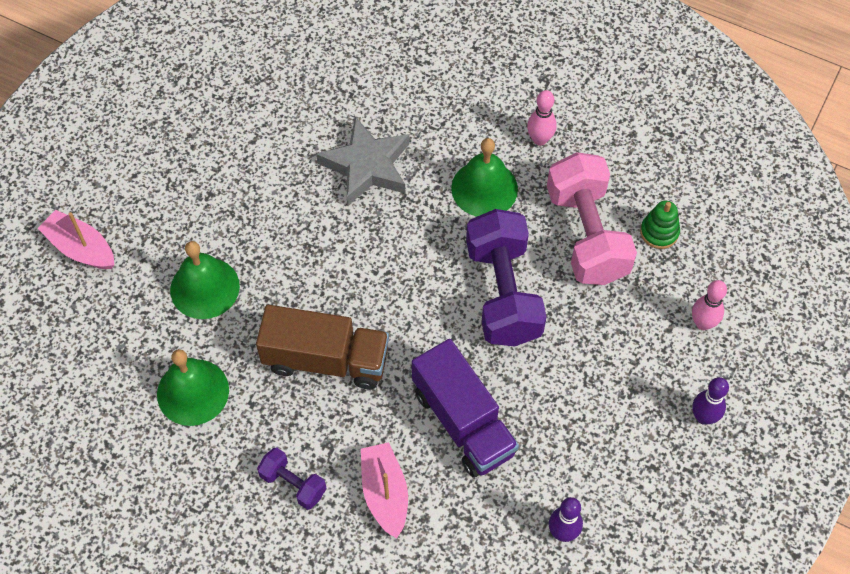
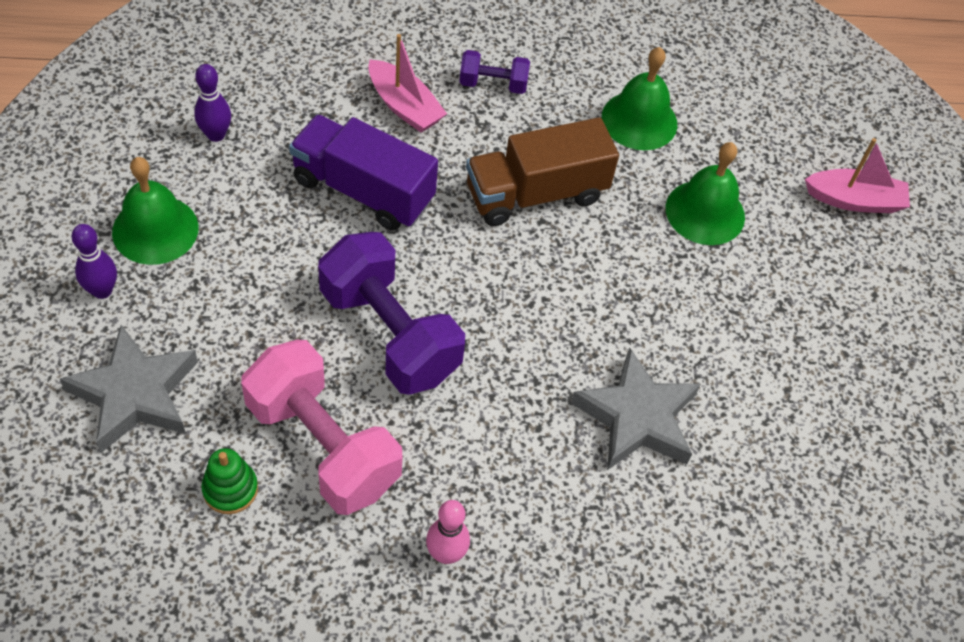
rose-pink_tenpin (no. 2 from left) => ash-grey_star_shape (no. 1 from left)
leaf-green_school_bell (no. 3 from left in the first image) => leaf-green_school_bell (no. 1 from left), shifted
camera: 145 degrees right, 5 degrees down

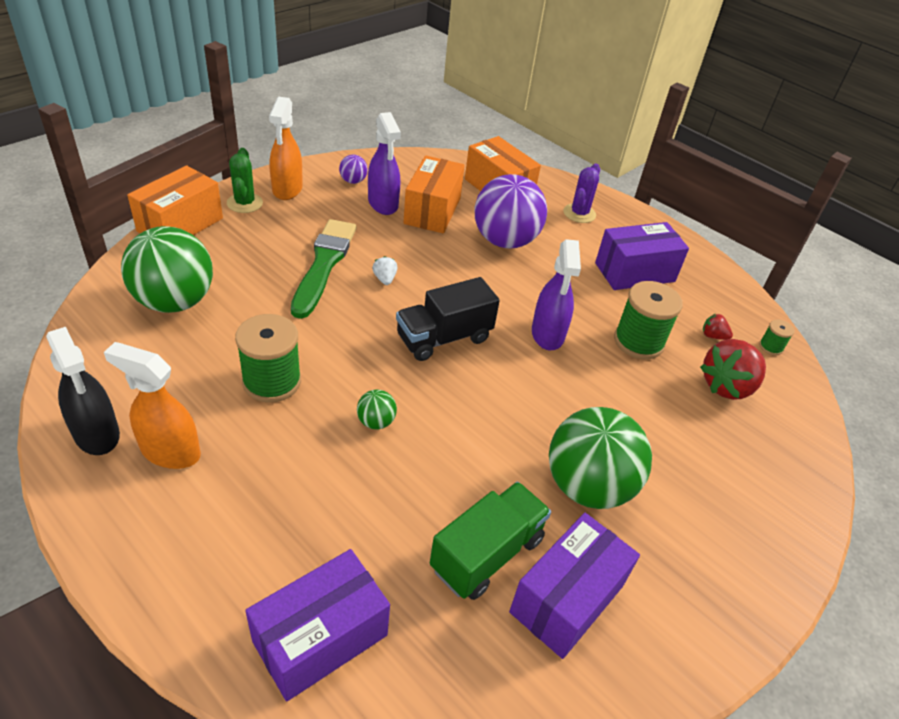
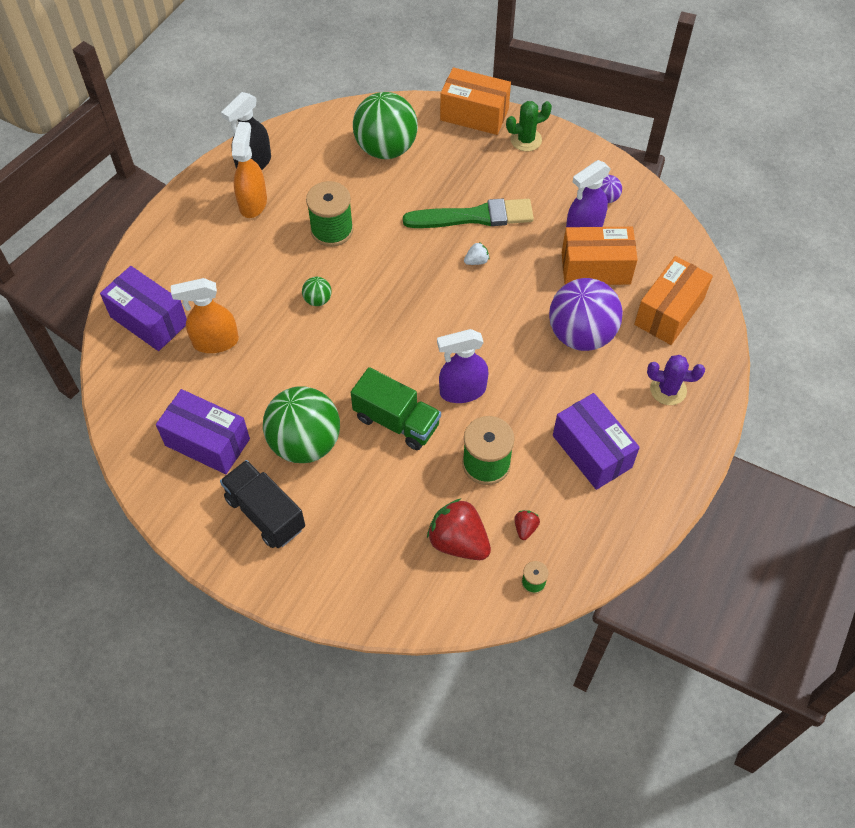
orange-coloured_sprayer (no. 2 from left in the first image) => orange-coloured_sprayer (no. 1 from left), shifted
jet-black_truck, shifted
leaf-green_truck, shifted
camera: 80 degrees right, 15 degrees up

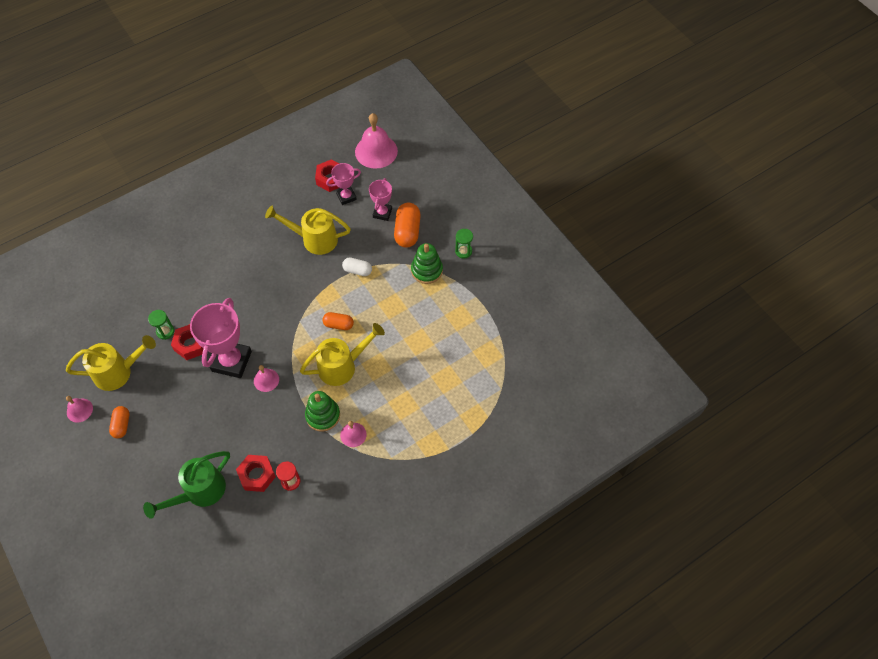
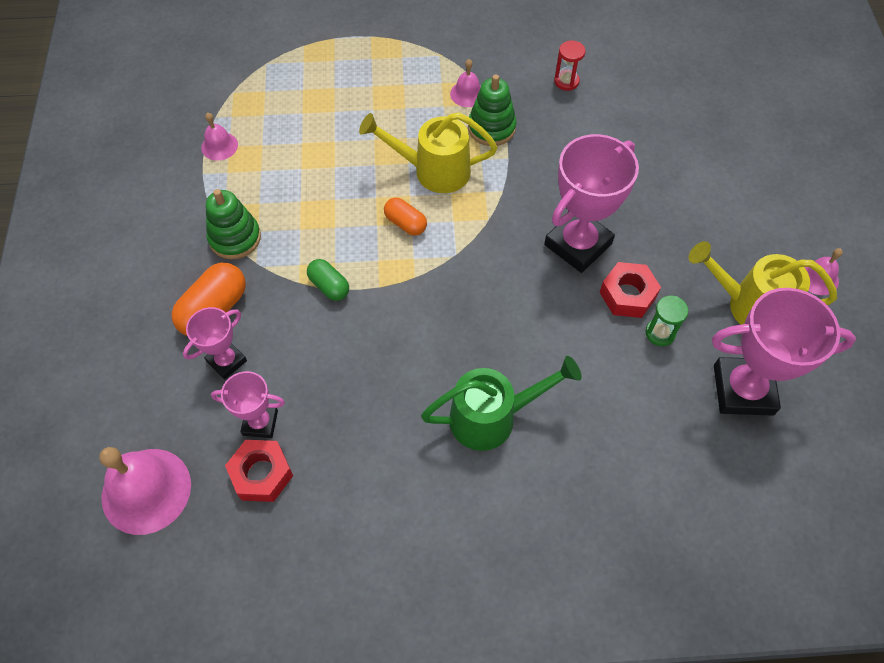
rose-pink_school_bell (no. 2 from left), shifted
snow-white_capsule => leaf-green_capsule
leaf-green_sprinkling_can, shifted
nothing => rose-pink_award_cup (no. 4 from left)
orange-coloured_capsule (no. 1 from left) => nothing
scarlet_hex_nut (no. 2 from left) => nothing
yellow_sprinkling_can (no. 2 from left) => nothing
leaf-green_sandglass (no. 2 from left) => nothing
camera: 150 degrees left, 0 degrees up

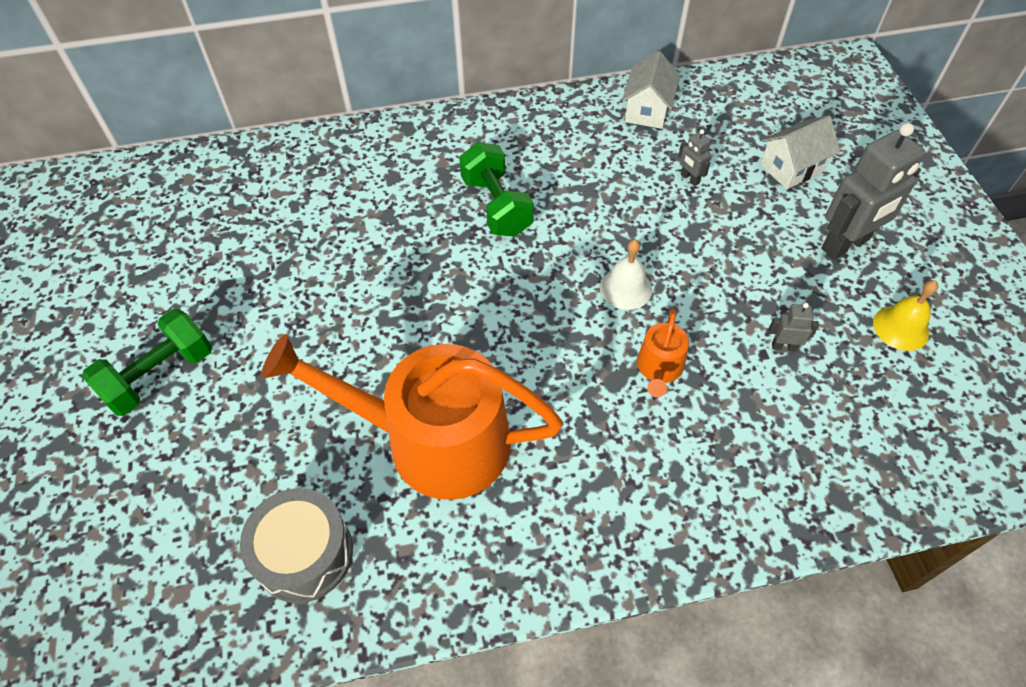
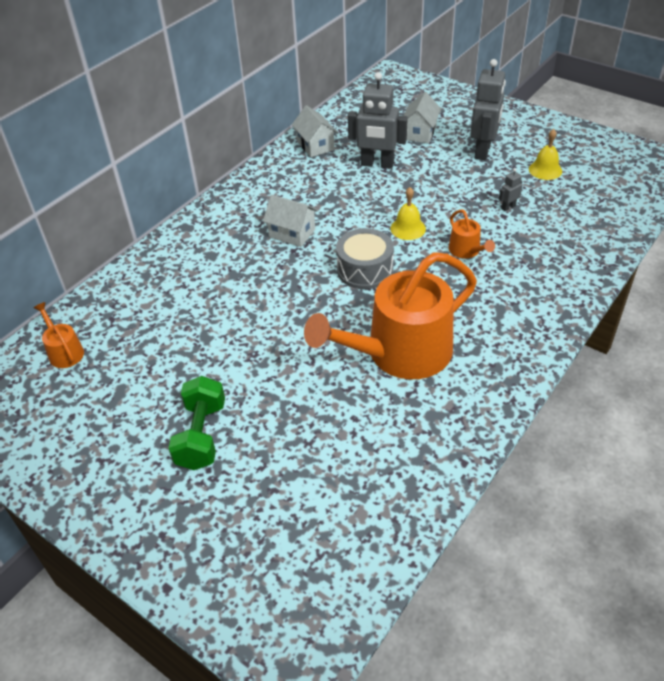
nothing => orange-coloured_sprinkling_can (no. 1 from left)
leaf-green_free_weight (no. 2 from left) => snow-white_toy_house (no. 1 from left)
ash-grey_drum, shifted
ash-grey_toy_robot (no. 1 from left), x2.28
snow-white_school_bell => yellow_school_bell (no. 1 from left)
camera: 40 degrees left, 10 degrees down

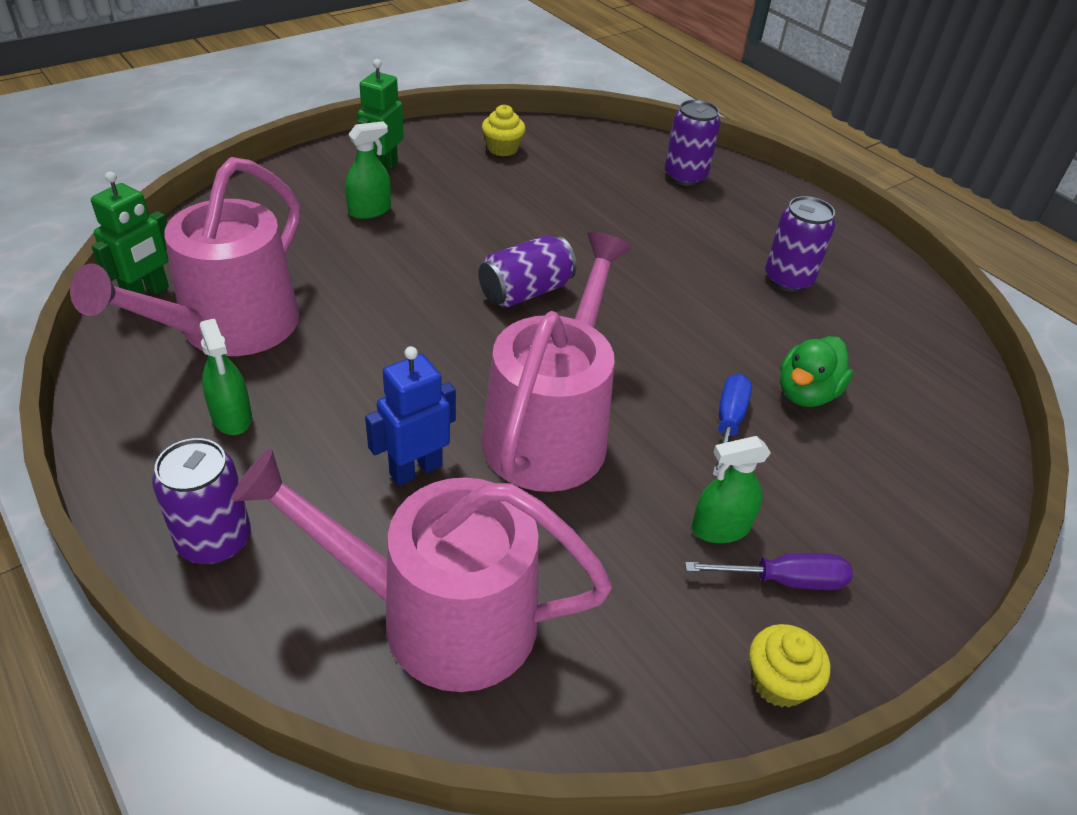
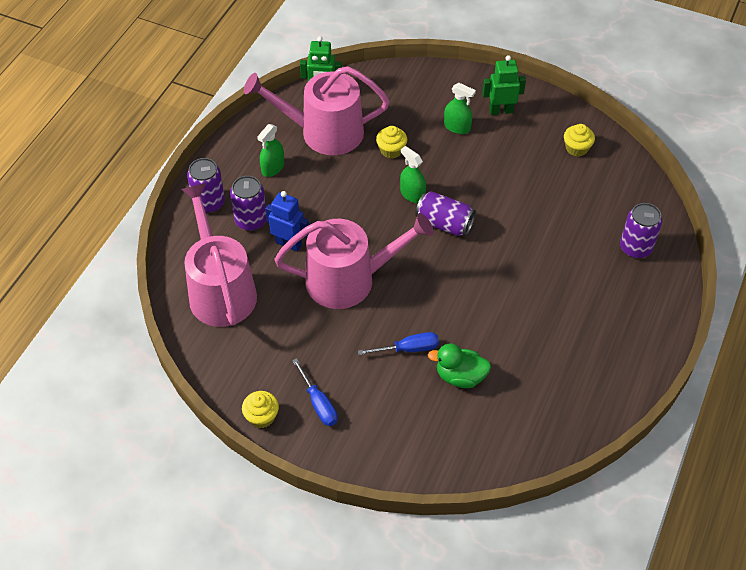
royal_purple_soda_can (no. 4 from left in the first image) => royal_purple_soda_can (no. 2 from left), shifted
royal_purple_screwdriver => cobalt_screwdriver (no. 1 from left)
nothing => yellow_cupcake (no. 2 from left)
leaf-green_sprayer (no. 3 from left in the first image) => leaf-green_sprayer (no. 2 from left), shifted
camera: 65 degrees right, 10 degrees up

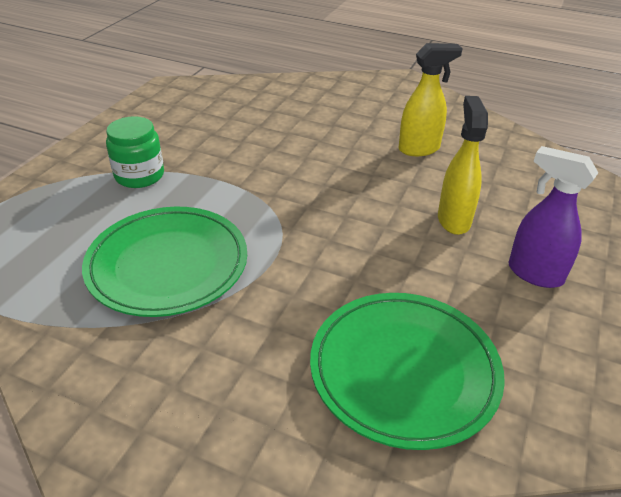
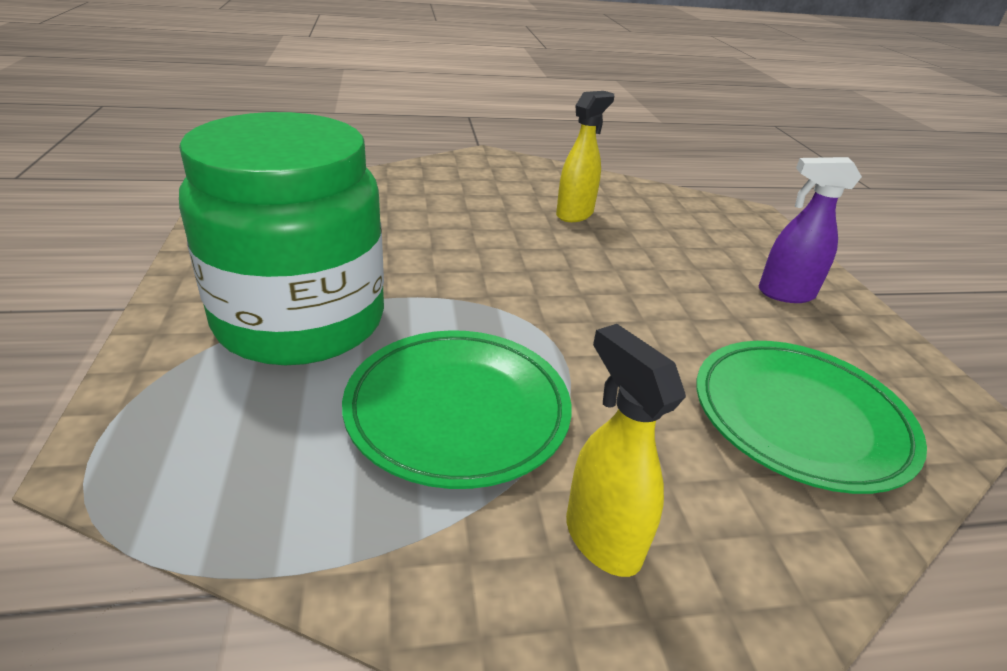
leaf-green_preserve_jar, x2.33
yellow_sprayer (no. 2 from left), shifted
camera: 35 degrees left, 5 degrees down

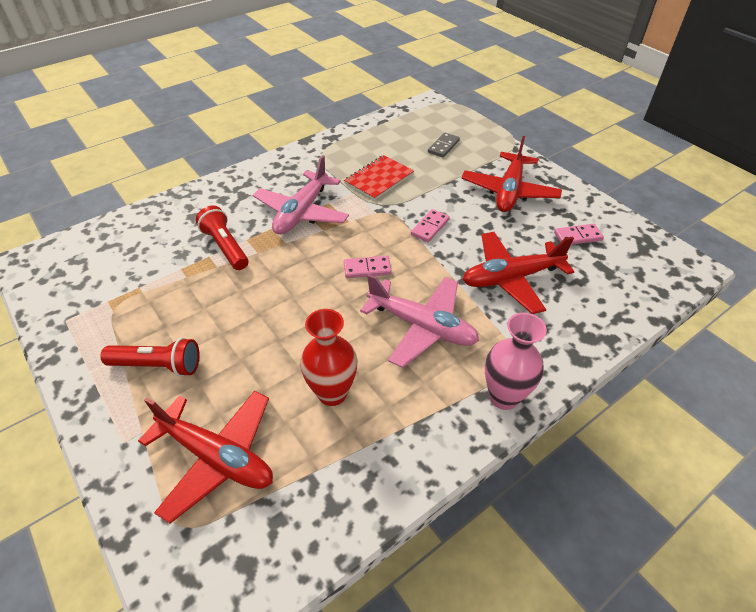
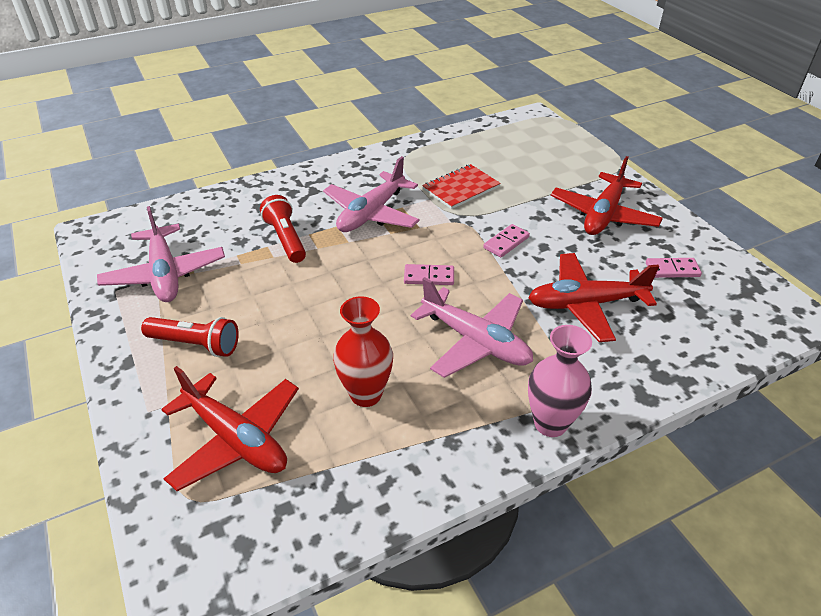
nothing => rose-pink_aeroplane (no. 1 from left)
ash-grey_domino_piece => nothing
camera: 10 degrees right, 5 degrees down

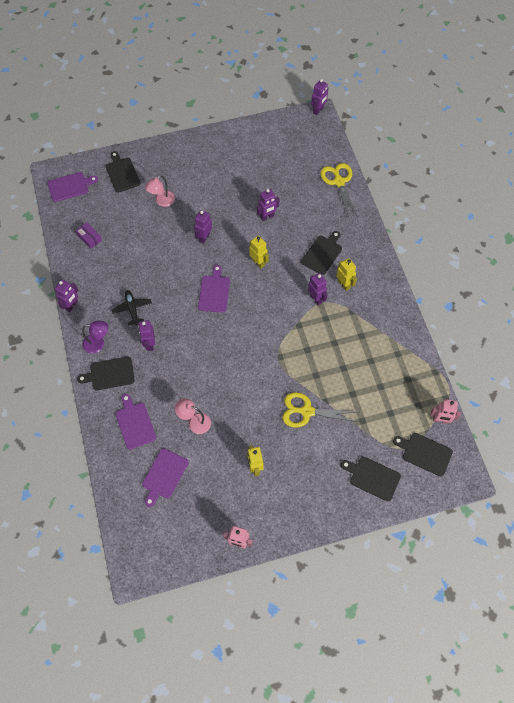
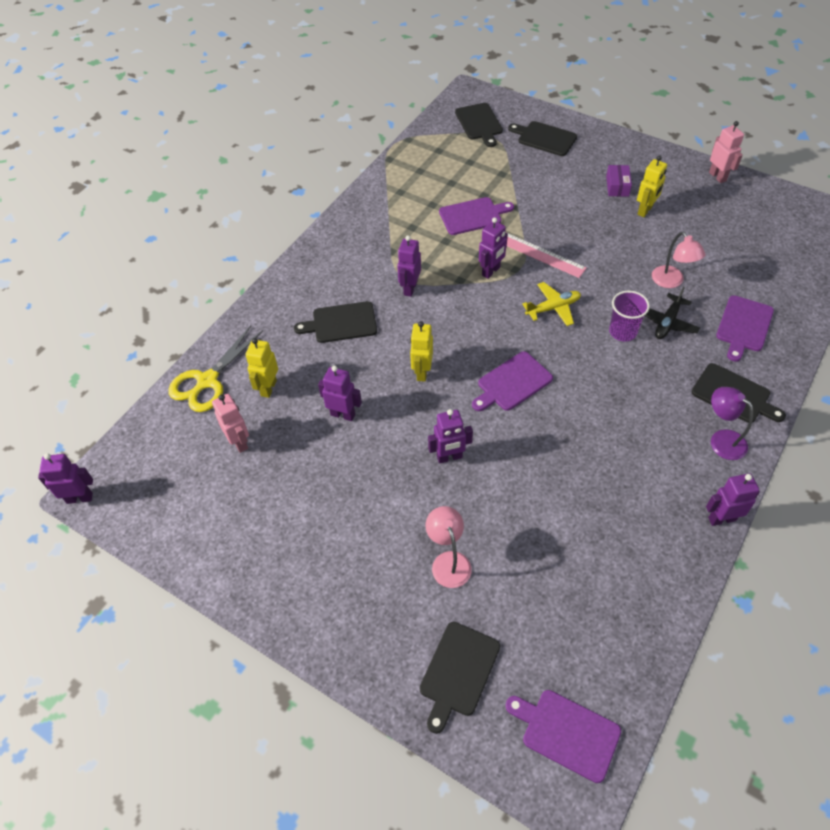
rose-pink_toy_robot (no. 2 from left in the first image) => rose-pink_toy_robot (no. 1 from left), shifted
yellow_toy_robot (no. 3 from left in the first image) => yellow_toy_robot (no. 1 from left), shifted
rose-pink_lamp (no. 1 from left), 105 degrees counterclockwise
royal_purple_bread_board (no. 3 from left in the first image) => royal_purple_bread_board (no. 1 from left), shifted
royal_purple_toy_robot (no. 2 from left in the first image) => royal_purple_toy_robot (no. 5 from left), shifted
nothing => rose-pink_straightedge
jet-black_bread_board (no. 4 from left), 135 degrees clockwise
nothing => yellow_aeroplane
royal_purple_box, shifted
nothing => royal_purple_tumbler
jet-black_aeroplane, shifted
yellow_shears (no. 1 from left) => nothing
camera: 130 degrees left, 10 degrees down

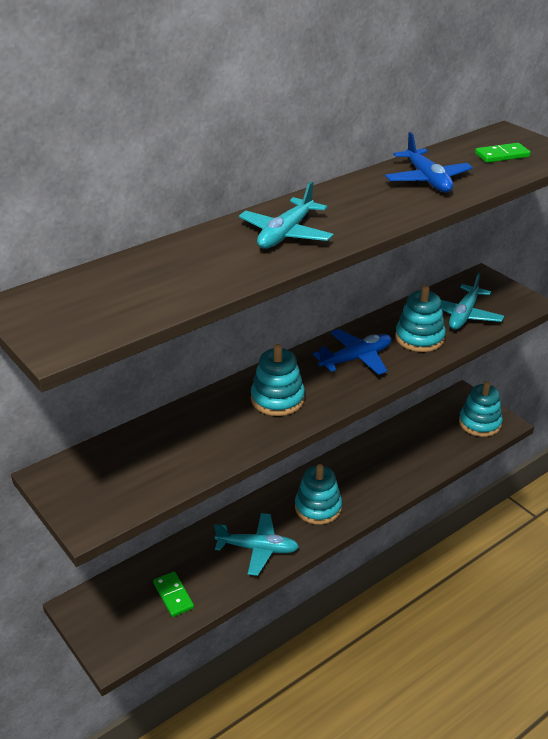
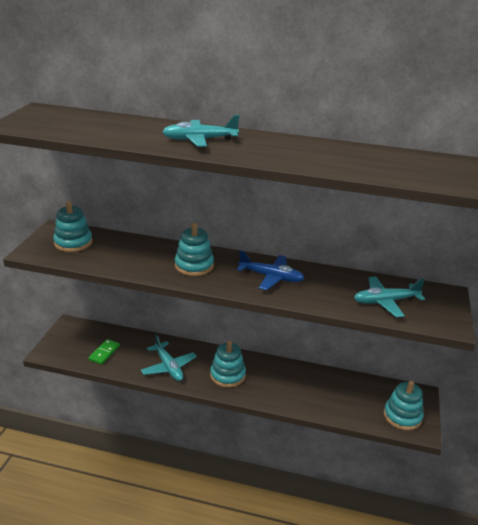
aqua_stacking_rings (no. 3 from left in the first image) => aqua_stacking_rings (no. 1 from left), shifted
cobalt_aeroplane (no. 2 from left) => nothing
leaf-green_domino_piece (no. 2 from left) => nothing
camera: 50 degrees right, 5 degrees down

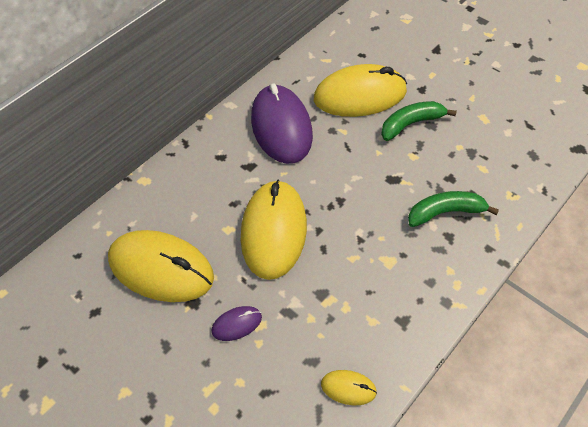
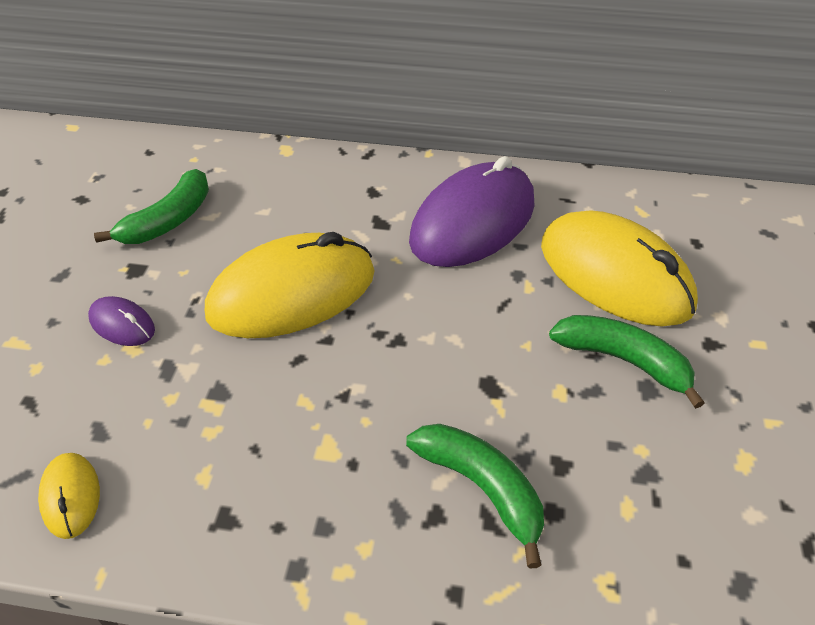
yellow_computer_mouse (no. 1 from left) => leaf-green_toy_banana (no. 1 from left)
camera: 55 degrees right, 10 degrees down

